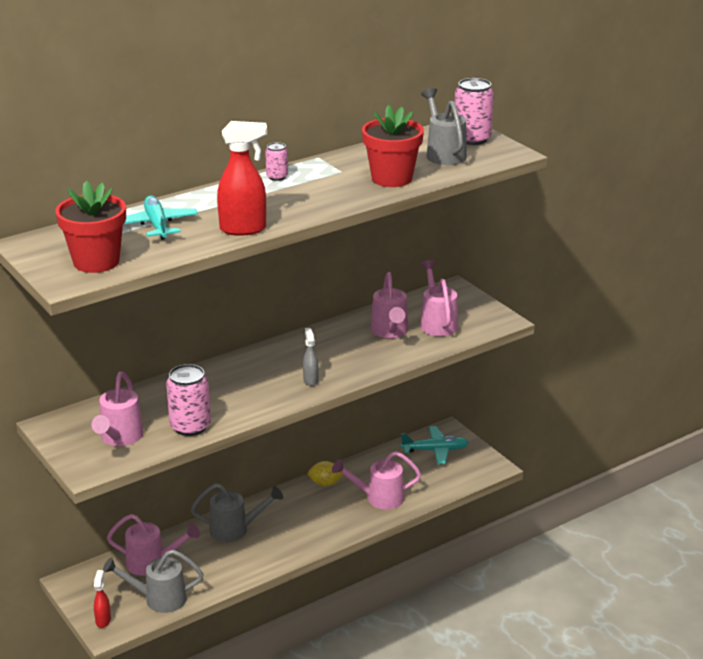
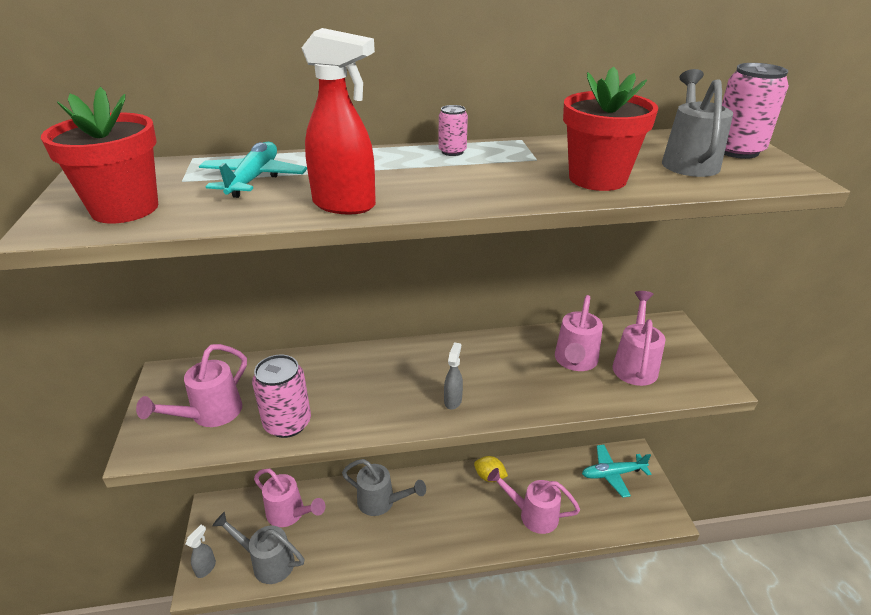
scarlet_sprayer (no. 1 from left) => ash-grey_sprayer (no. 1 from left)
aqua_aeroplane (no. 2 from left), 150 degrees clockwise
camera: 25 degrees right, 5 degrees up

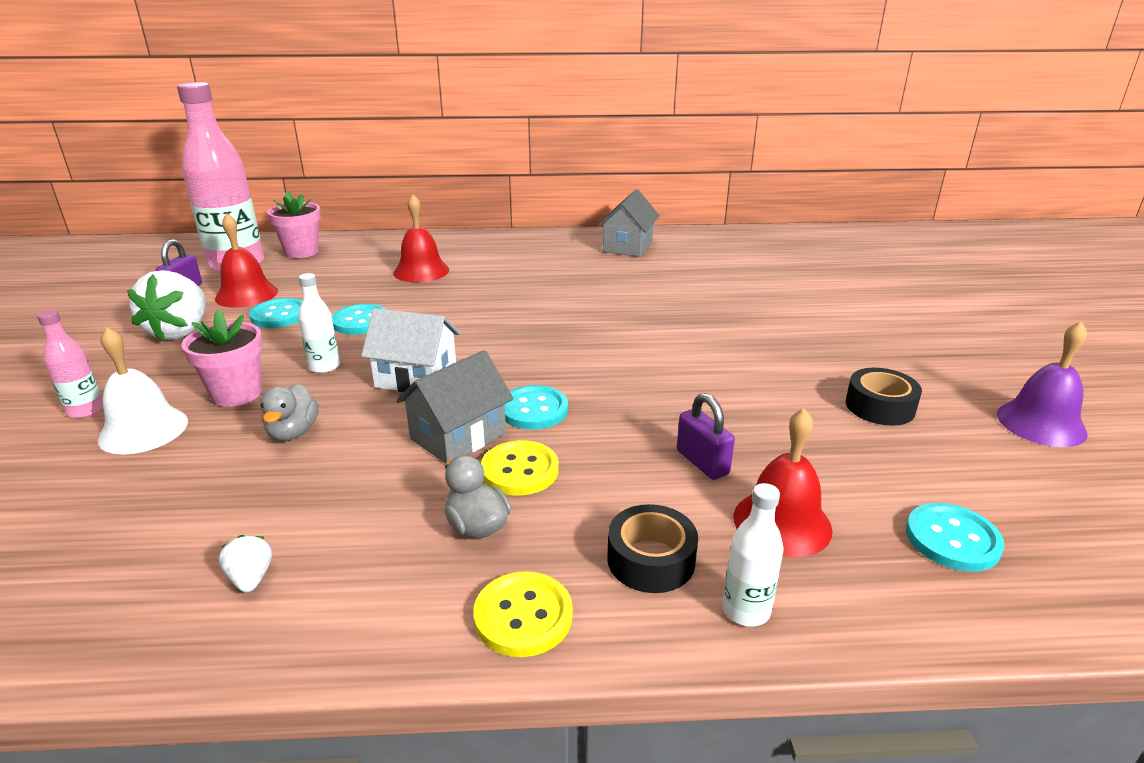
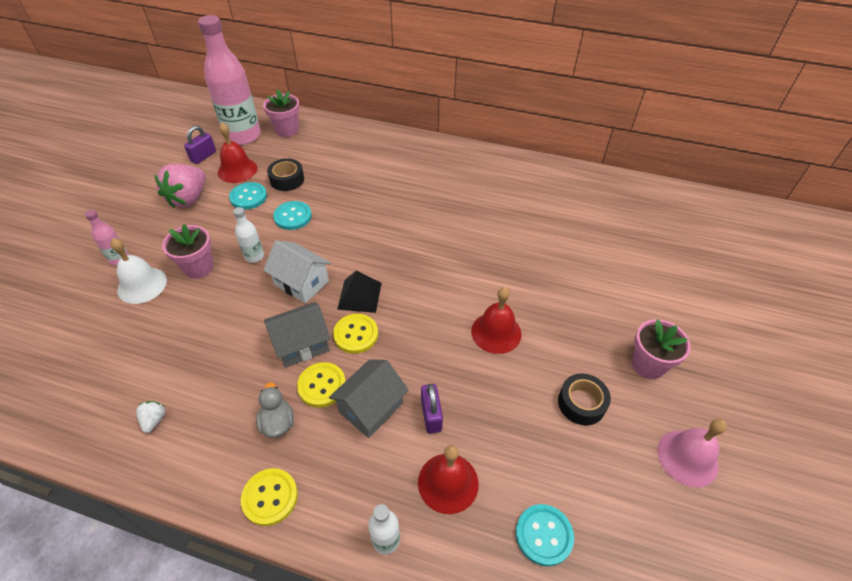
snow-white_toy_strawberry (no. 1 from left) => rose-pink_toy_strawberry
jet-black_tape (no. 1 from left), shifted
ash-grey_toy_house (no. 2 from left), shifted
aqua_button (no. 3 from left) => yellow_button (no. 3 from left)
nothing => jet-black_pyramid
scarlet_school_bell (no. 2 from left in the first image) => scarlet_school_bell (no. 3 from left), shifted
nothing => rose-pink_flower_pot (no. 3 from left)
royal_purple_school_bell => rose-pink_school_bell
ash-grey_toy_duck (no. 1 from left) => nothing
camera: 20 degrees right, 20 degrees up

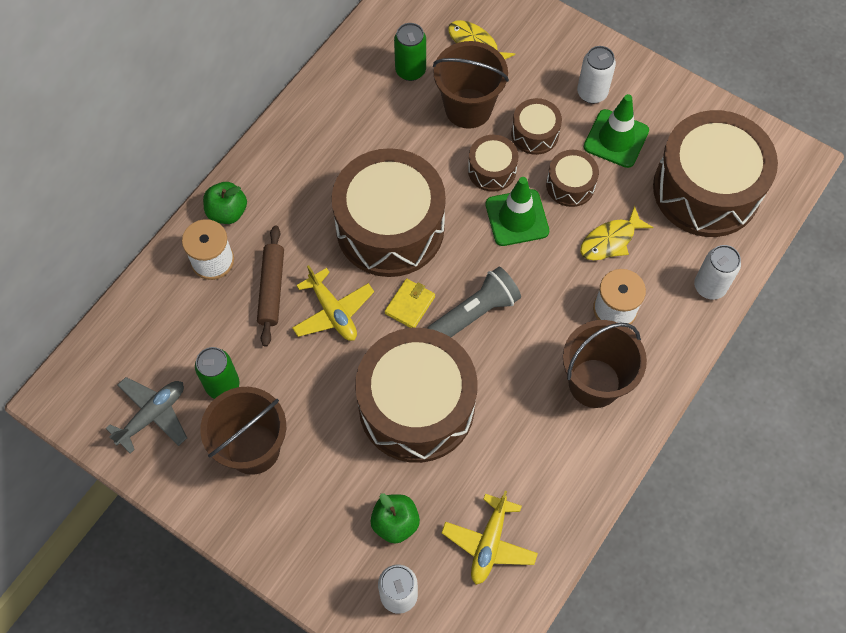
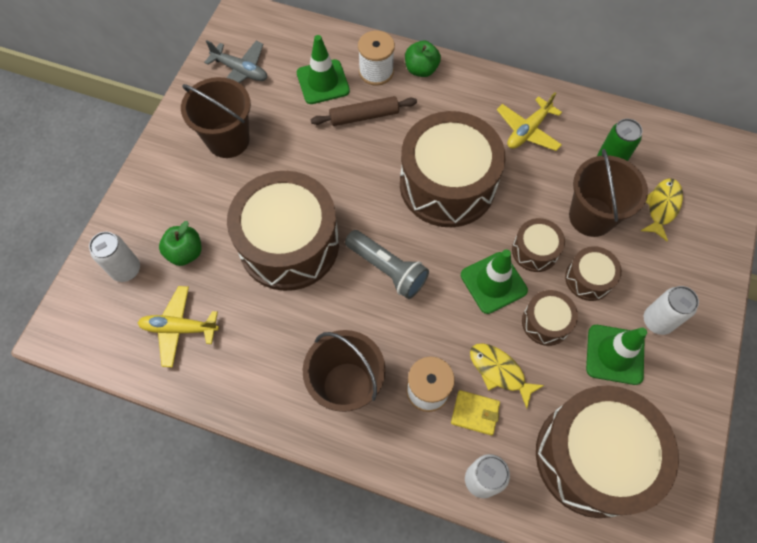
nothing => leaf-green_safety_cone (no. 1 from left)
yellow_billfold, shifted
yellow_aeroplane (no. 1 from left in the first image) => yellow_aeroplane (no. 2 from left), shifted
leaf-green_soda_can (no. 1 from left) => nothing
camera: 75 degrees right, 0 degrees up

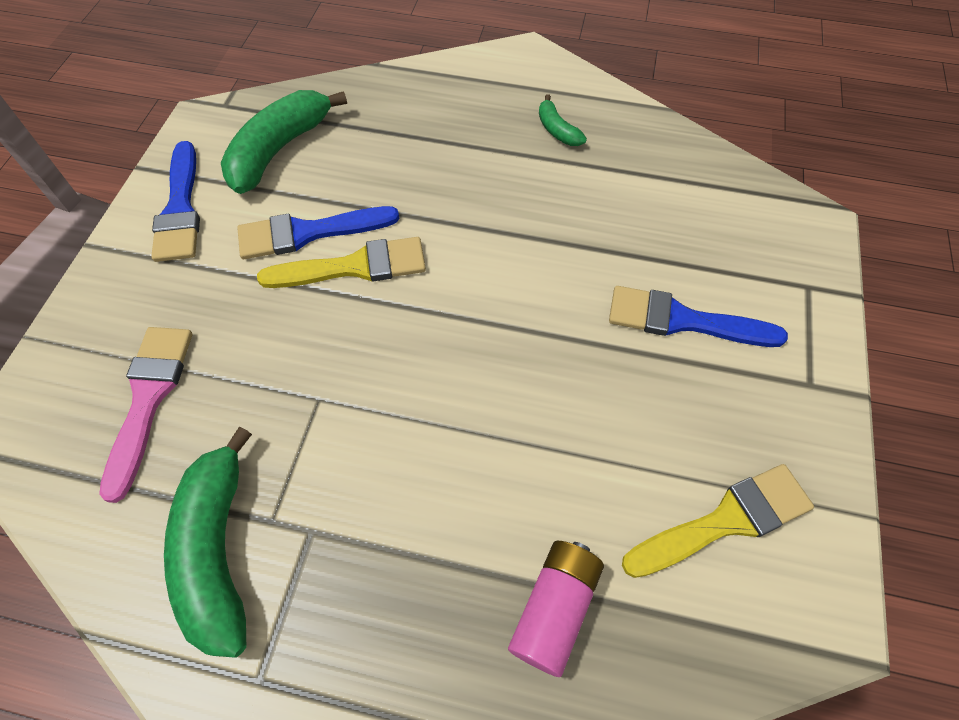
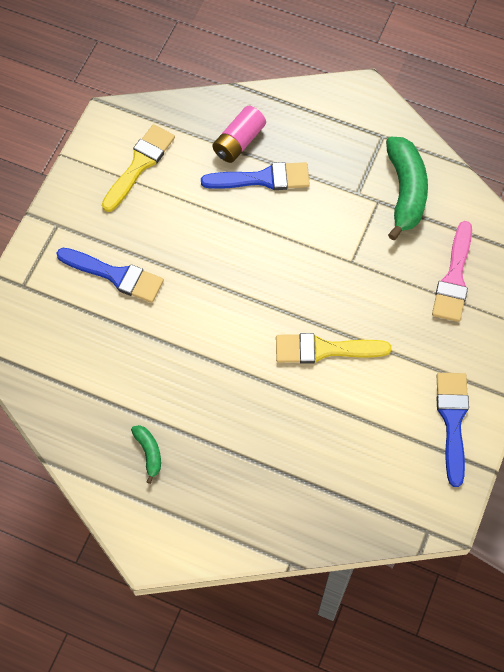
yellow_brush (no. 2 from left in the first image) => yellow_brush (no. 1 from left), 135 degrees clockwise
cobalt_brush (no. 2 from left), shifted
leaf-green_toy_banana (no. 2 from left) => nothing
camera: 170 degrees left, 5 degrees up

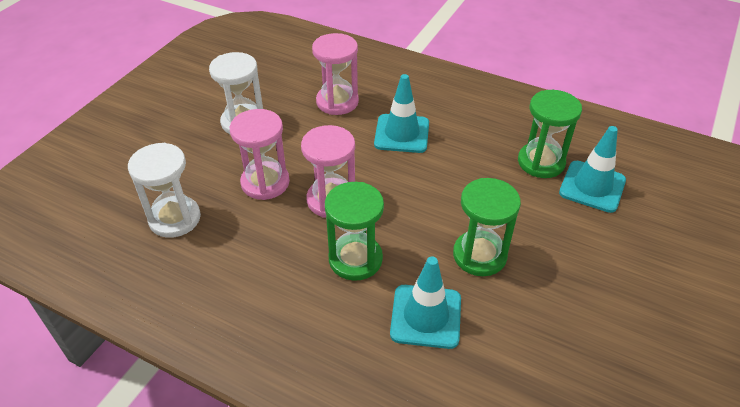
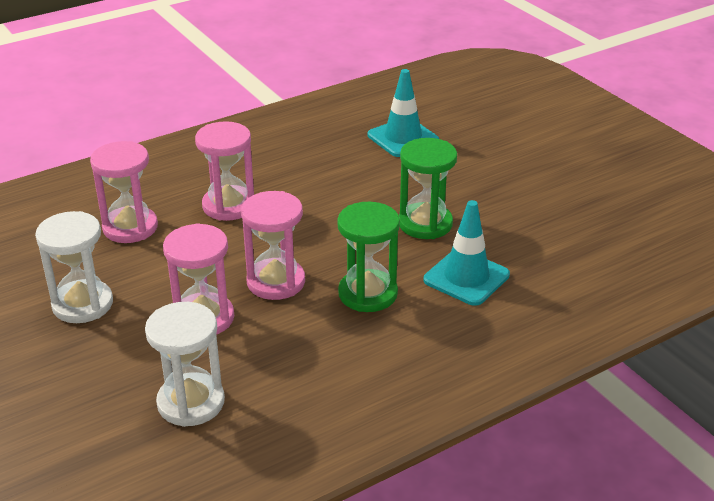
aqua_safety_cone (no. 1 from left) => rose-pink_sandglass (no. 3 from left)
leaf-green_sandglass (no. 3 from left) => nothing
camera: 60 degrees left, 10 degrees down

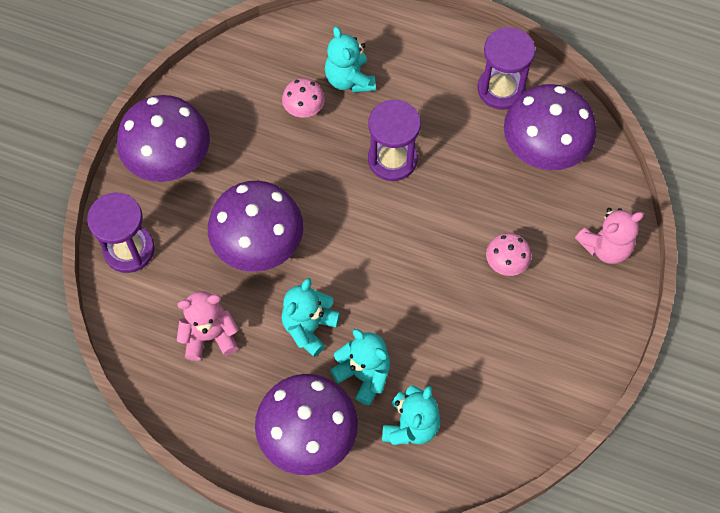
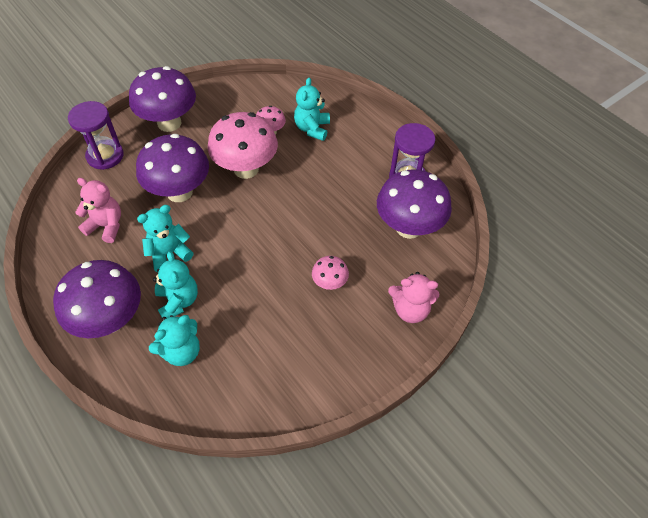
nothing => rose-pink_fungus (no. 1 from left)
royal_purple_sandglass (no. 2 from left) => nothing
camera: 30 degrees right, 10 degrees down

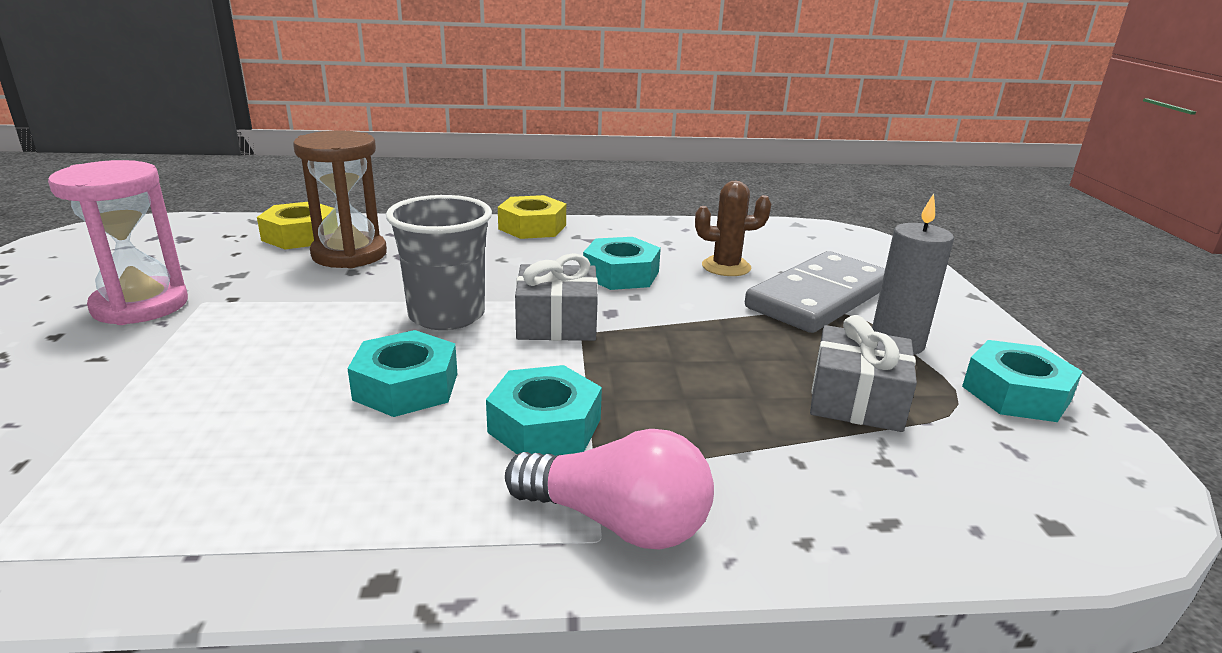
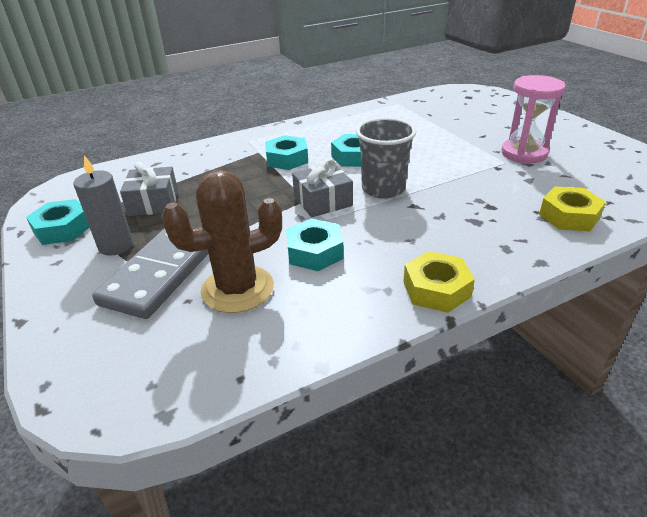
dark_brown_prickly_plant, x1.67
dark_brown_sandglass => nothing
rose-pink_bulb => nothing
camera: 160 degrees right, 10 degrees up

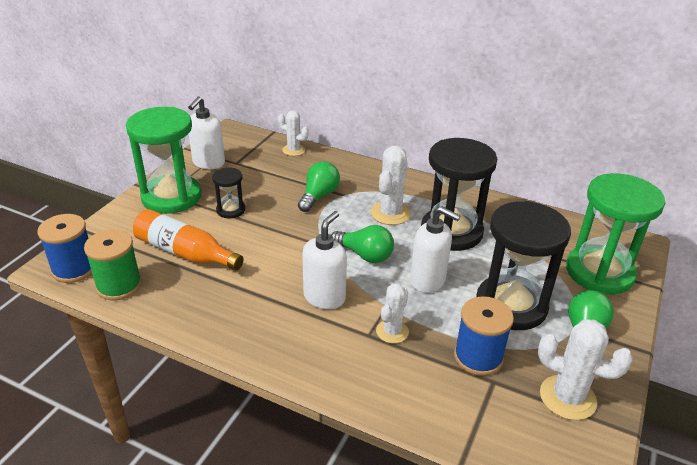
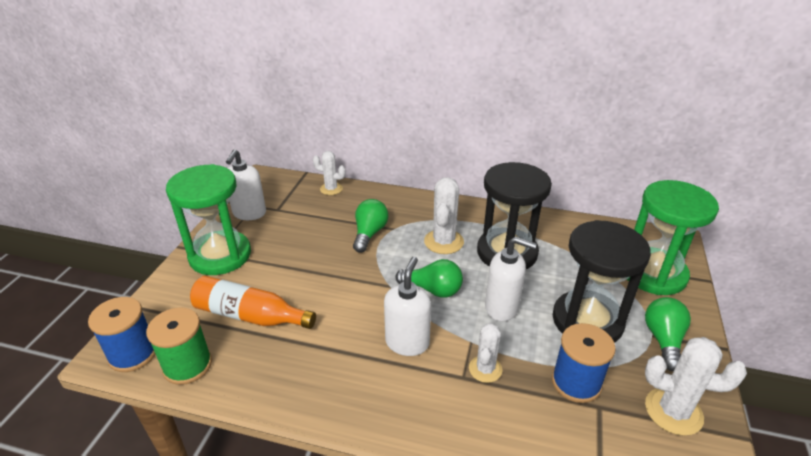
jet-black_sandglass (no. 1 from left) => nothing
camera: 10 degrees left, 0 degrees up

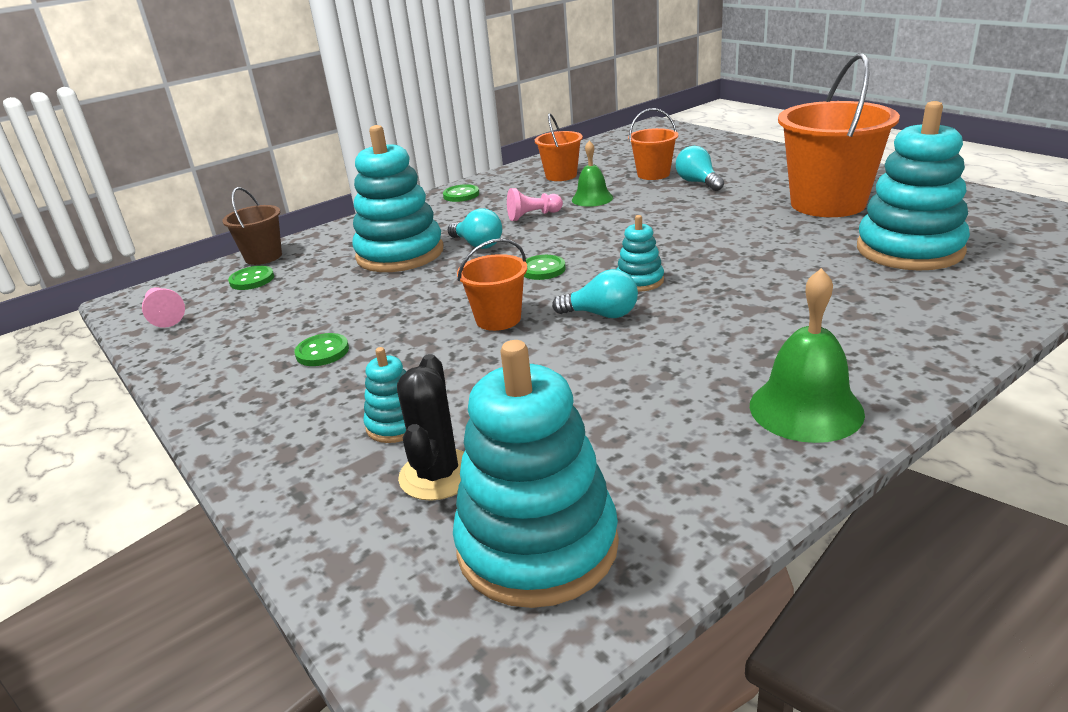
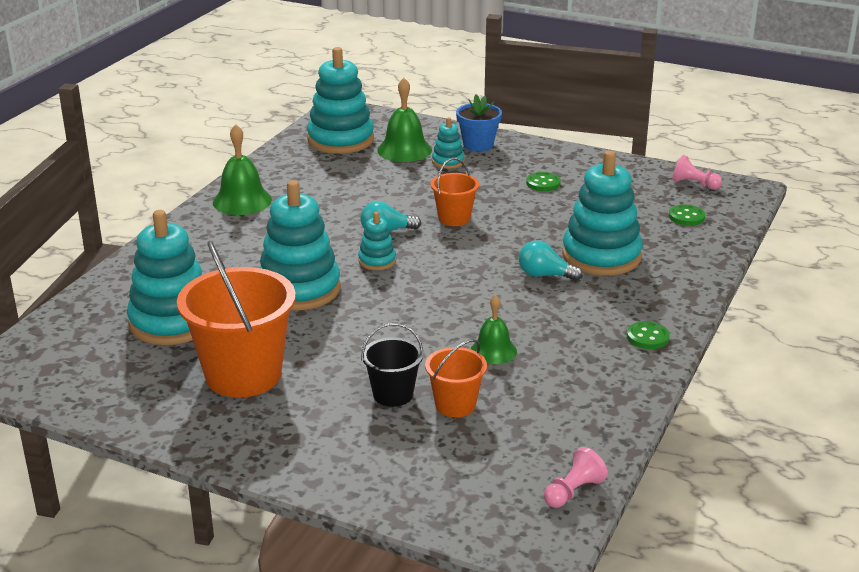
nothing => aqua_stacking_rings (no. 2 from left)
aqua_bulb (no. 3 from left) => jet-black_pail
jet-black_prickly_plant => leaf-green_school_bell (no. 2 from left)
nothing => cobalt_flower_pot
rose-pink_pawn (no. 2 from left in the first image) => rose-pink_pawn (no. 1 from left), shifted
dark_brown_pail => nothing
leaf-green_button (no. 4 from left) => nothing
orange-coloured_pail (no. 2 from left) => nothing
camera: 150 degrees right, 0 degrees up

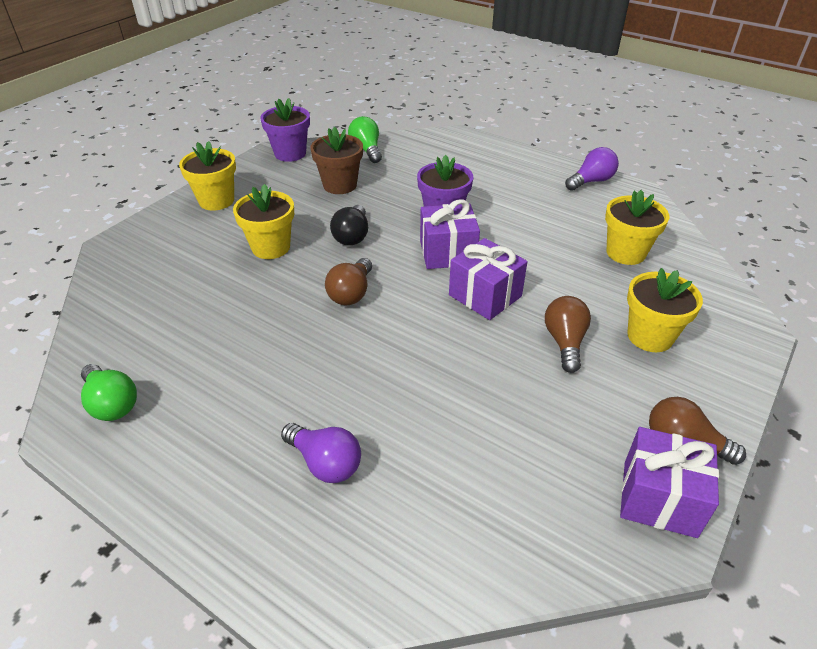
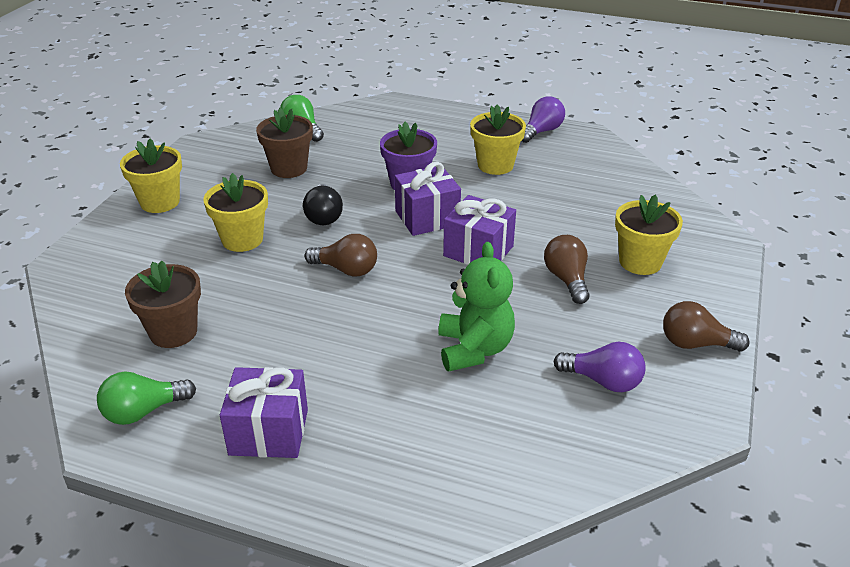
leaf-green_bulb (no. 1 from left), 120 degrees clockwise
nothing => dark_brown_flower_pot (no. 1 from left)
royal_purple_gift (no. 3 from left in the first image) => royal_purple_gift (no. 1 from left), shifted
dark_brown_bulb (no. 1 from left), 75 degrees counterclockwise
nothing => leaf-green_teddy_bear
yellow_flower_pot (no. 3 from left), shifted
royal_purple_bulb (no. 1 from left in the first image) => royal_purple_bulb (no. 2 from left), shifted
royal_purple_flower_pot (no. 1 from left) => nothing
camera: 15 degrees left, 5 degrees down

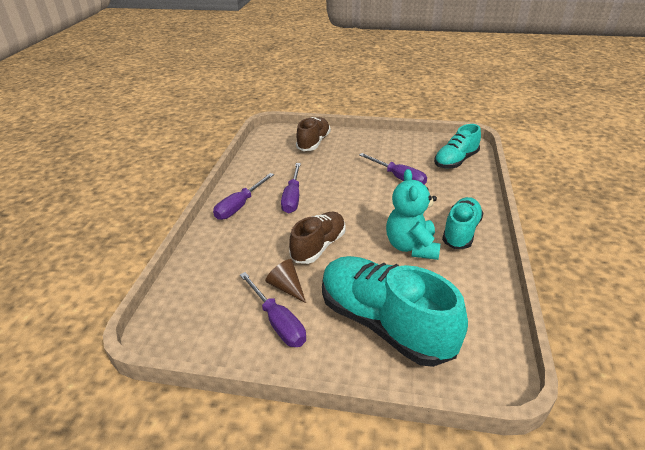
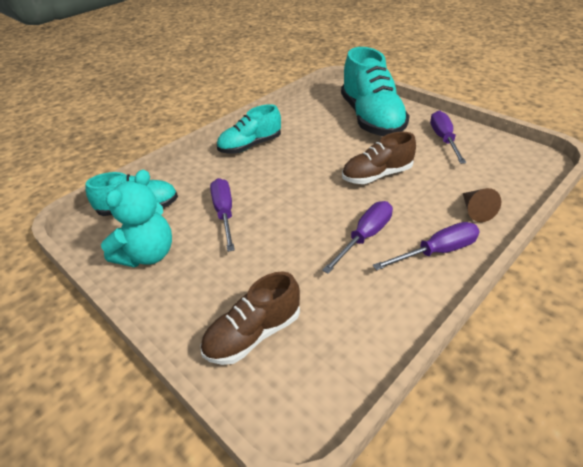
aqua_teddy_bear, shifted
dark_brown_cone_shape, shifted
camera: 145 degrees left, 5 degrees up

